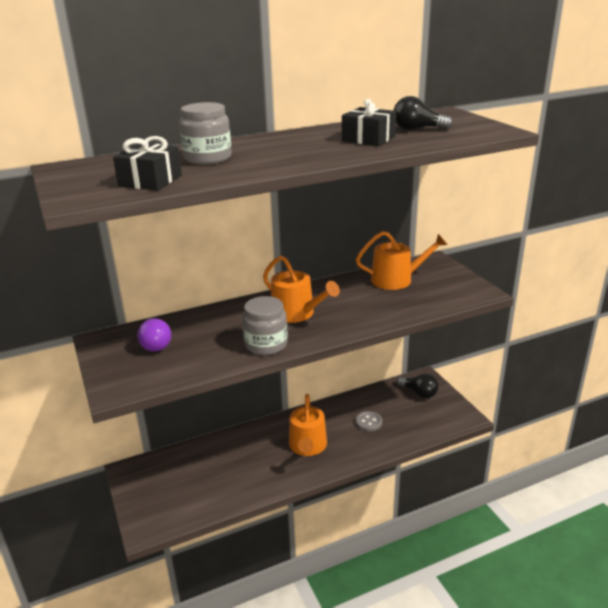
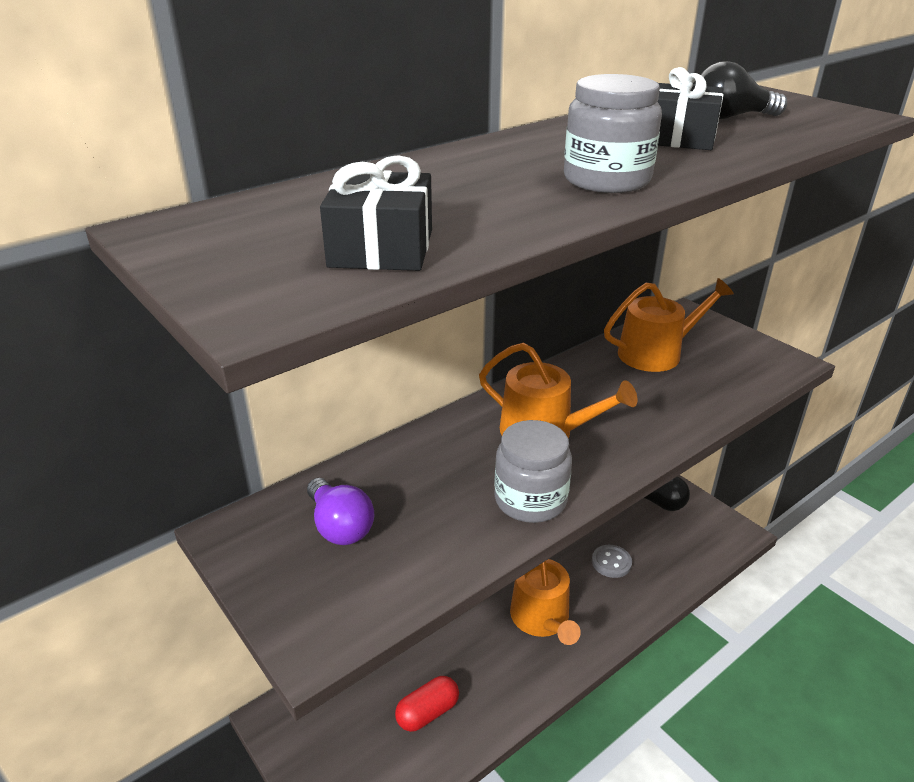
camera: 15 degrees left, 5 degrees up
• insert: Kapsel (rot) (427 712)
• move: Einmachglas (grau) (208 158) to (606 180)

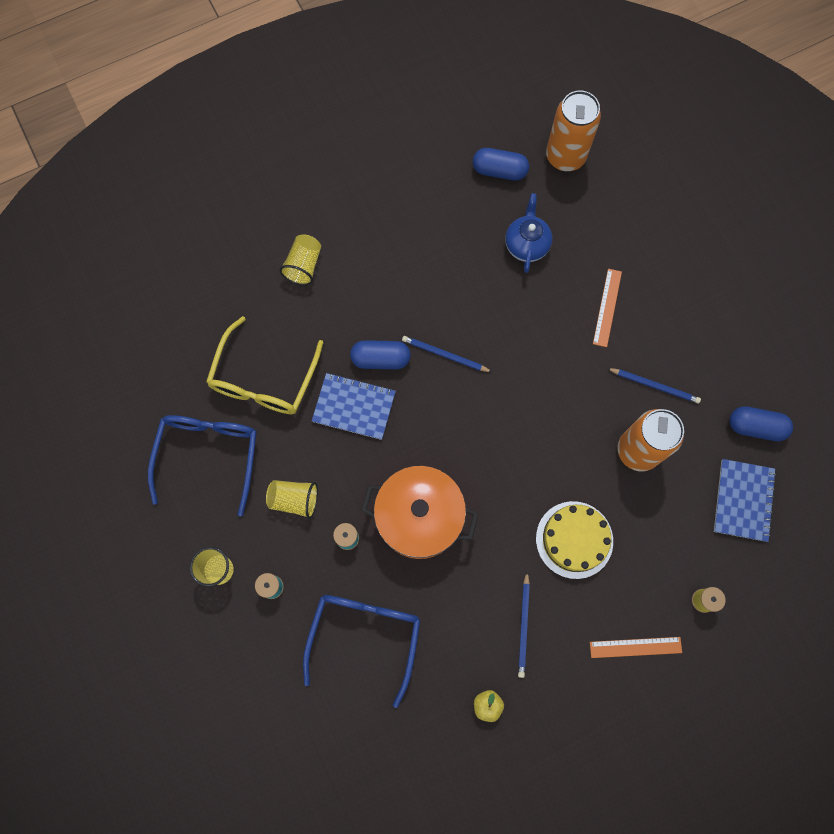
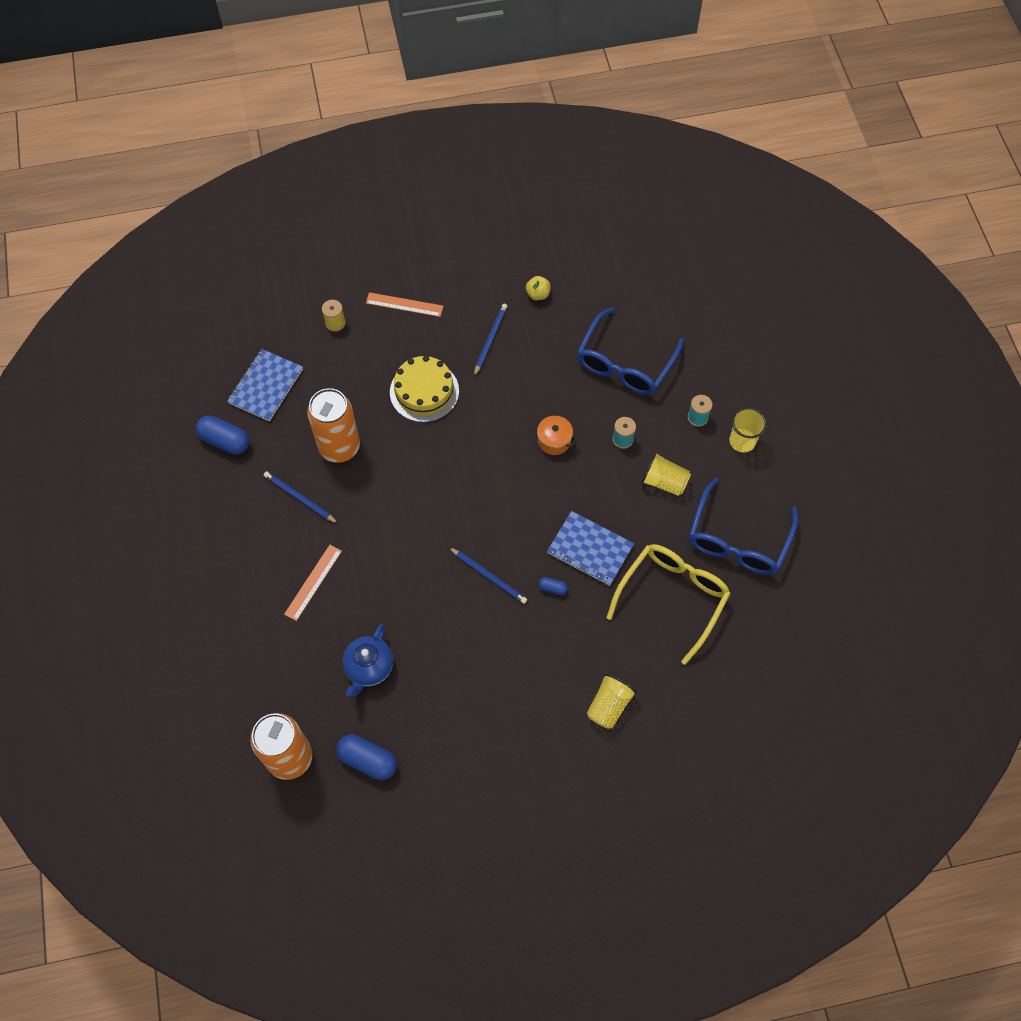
camera: 165 degrees left, 10 degrees down
• resize: Kochtopf (orange) (419 517) = (554 440) x0.44
• resize: Kapsel (blau) (380 359) = (552 588) x0.49

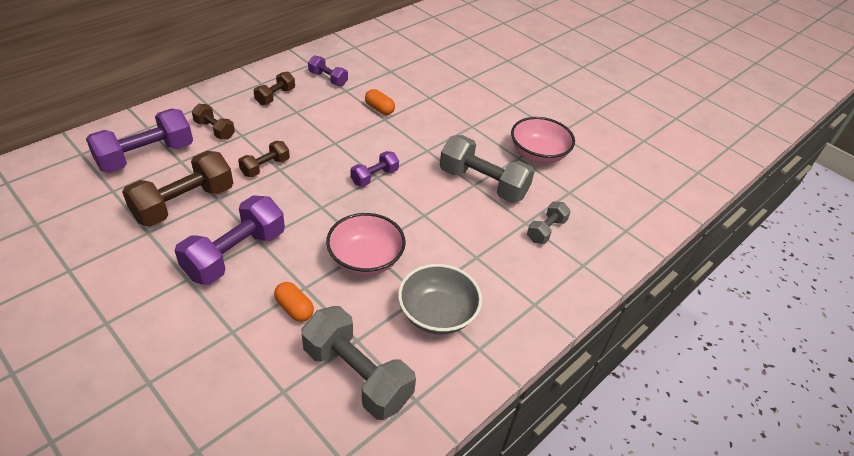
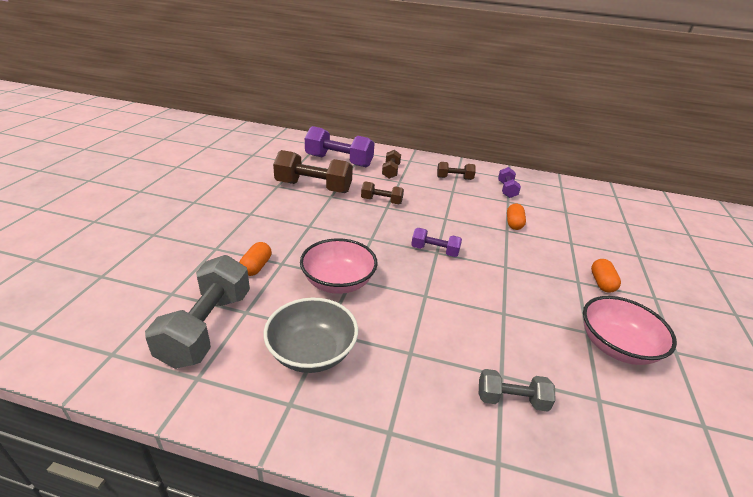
camera: 60 degrees right, 10 degrees down
• insert: Kapsel (orange) (601 283)
• delete: Hantel (lila) (235 254)
• delete: Hantel (grau) (483 183)

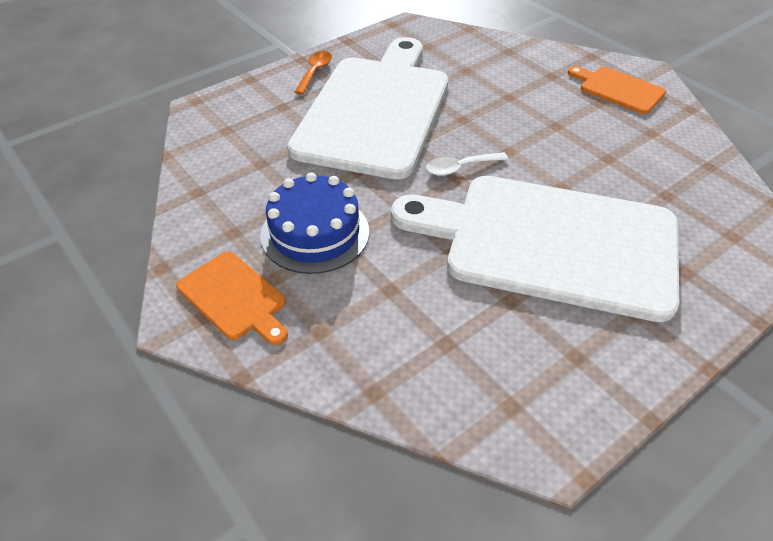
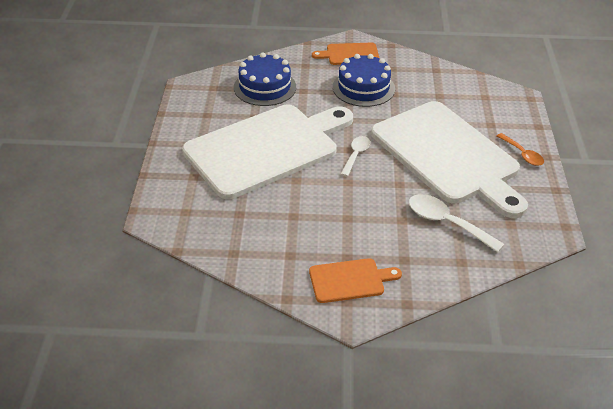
camera: 130 degrees right, 5 degrees down
• insert: Kuchen (blau) (265 87)
• insert: Löffel (weiß) (446 223)

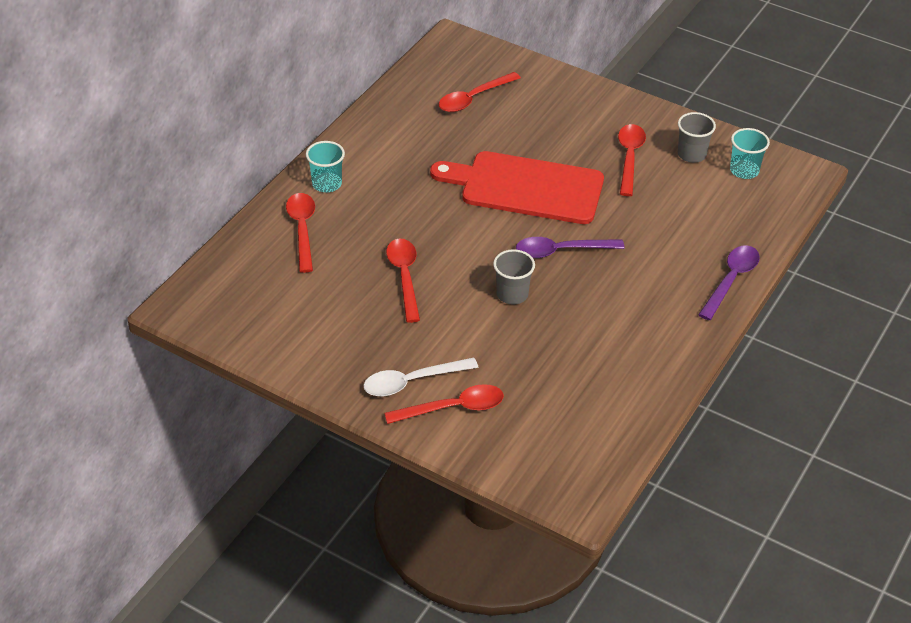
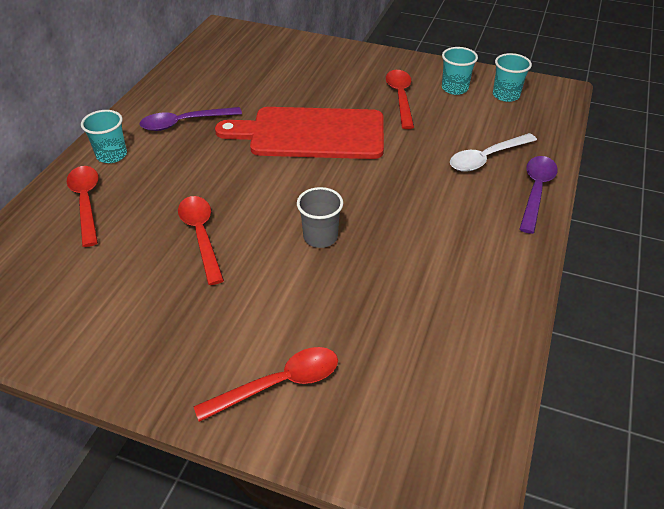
camera: 10 degrees left, 0 degrees up
• move: Löffel (lila) (561 251) to (184 123)
• recolor: Becher (grau) (691 154) to Becher (türkis) (454 88)
• move: Löffel (weiß) (411 382) to (486 158)
• delete: Löffel (rot) (473 98)

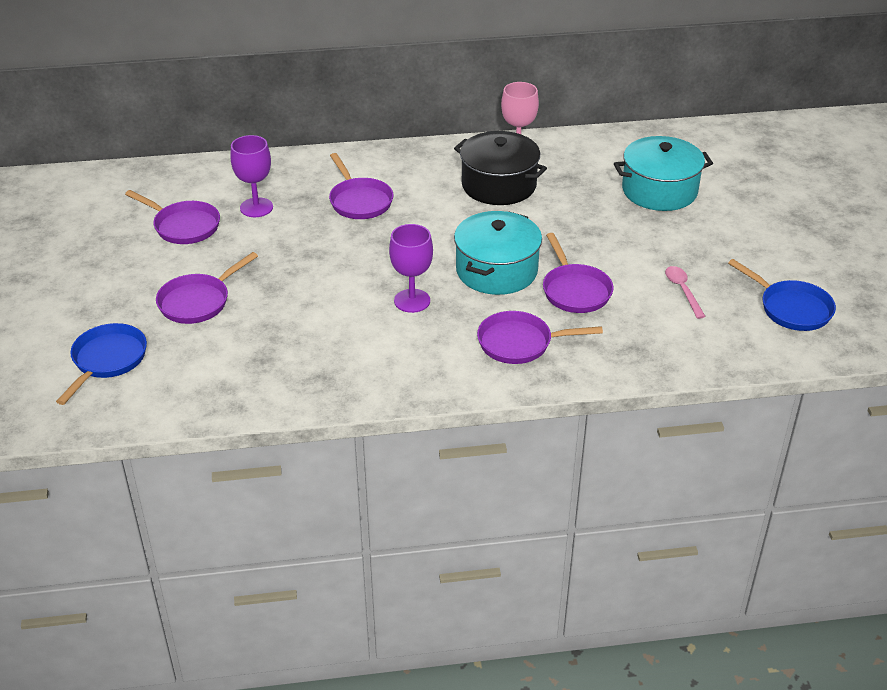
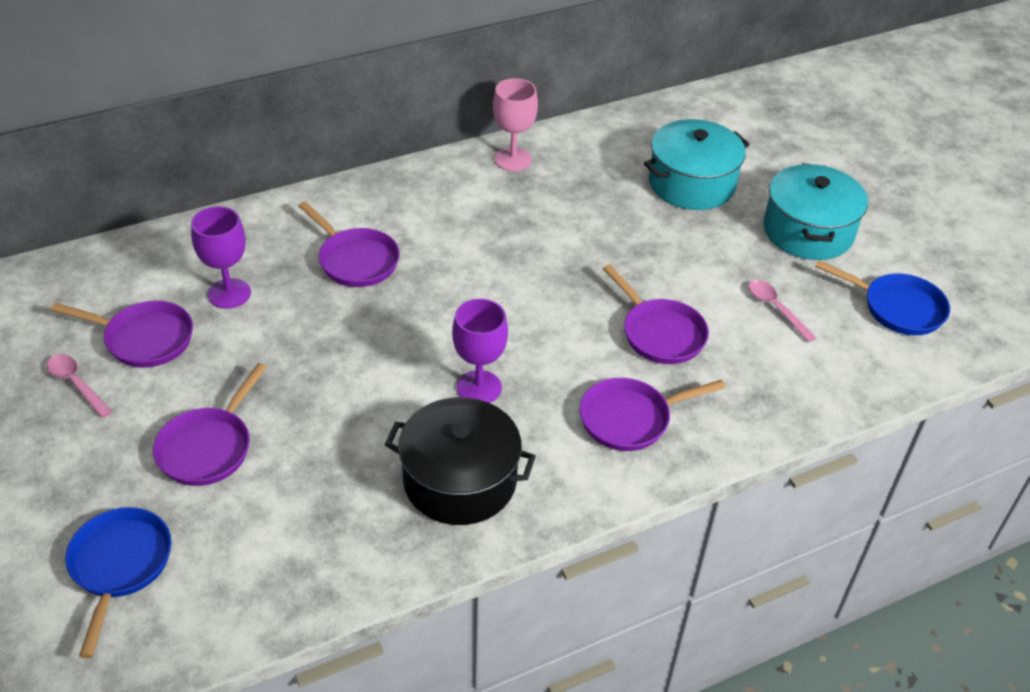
camera: 20 degrees left, 5 degrees up
• insert: Löffel (rosa) (76 384)
• move: Kochtopf (schwarz) (499 185) to (460 480)
• move: Kochtopf (türkis) (497 270) to (808 231)

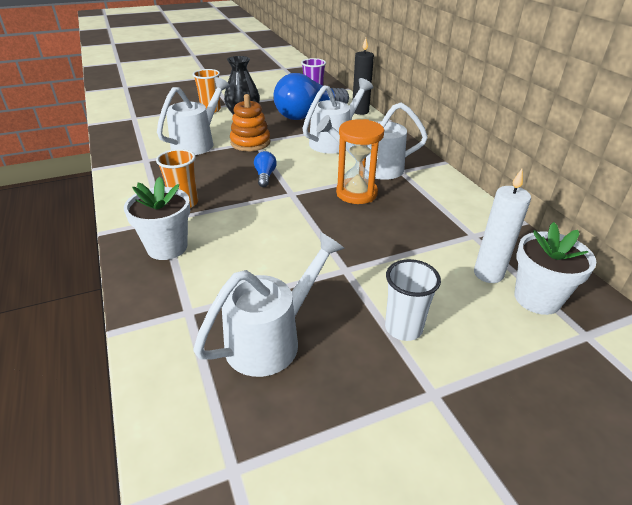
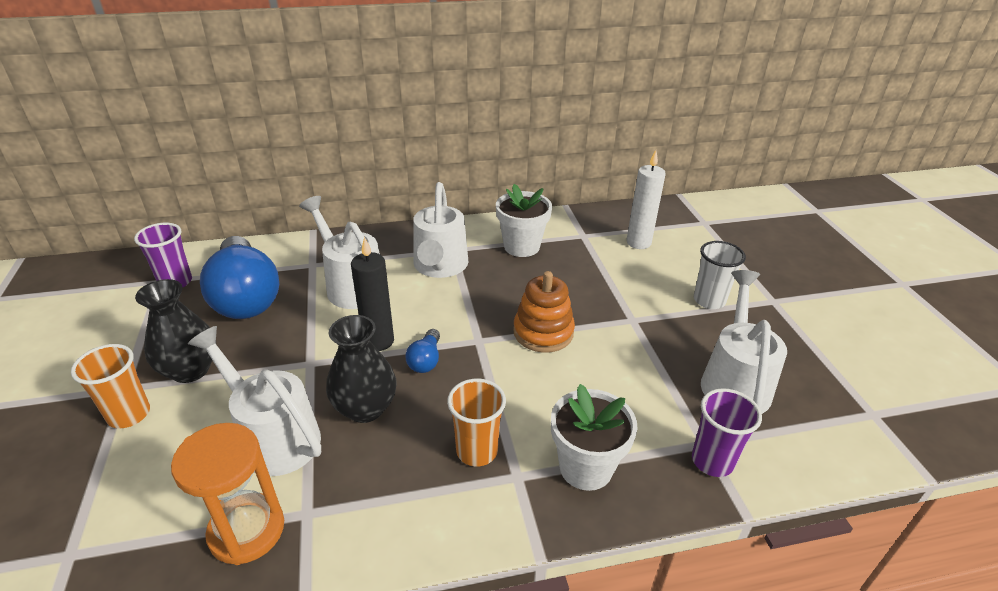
camera: 80 degrees left, 0 degrees up
• move: Sanduhr (orange) (356 193) to (247 530)
• insert: Vase (schwarz) (365 408)
• move: Kerze (schwarz) (360 111) to (378 341)
• rotate: Glühbirne (blau) (265 176) = (425 360) 90 degrees counterclockwise
• move: Blumentopf (weiß) (537 298) to (521 246)
• move: Stapelspielzeug (orange) (250 142) to (543 332)
• insert: Becher (lila) (712 461)
• rotate: Gießkanne (weiß) (271 339) = (735 381) 45 degrees clockwise

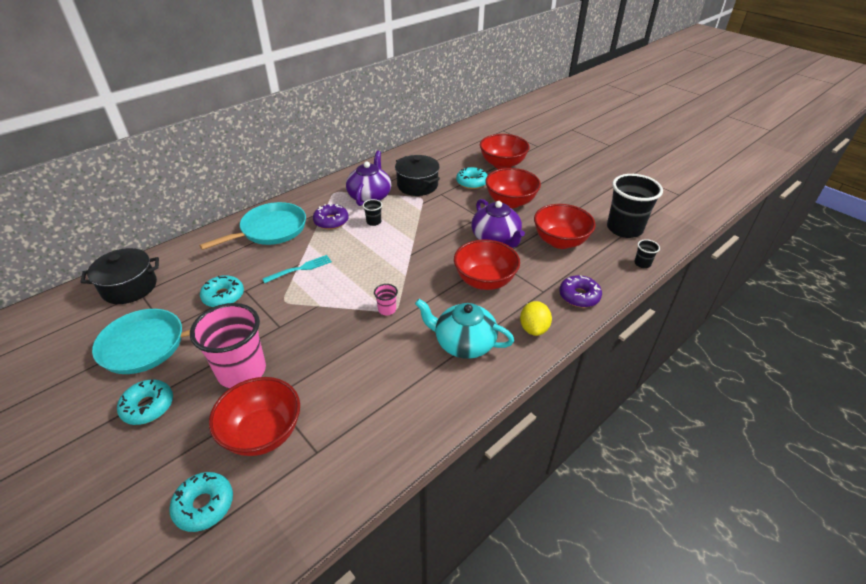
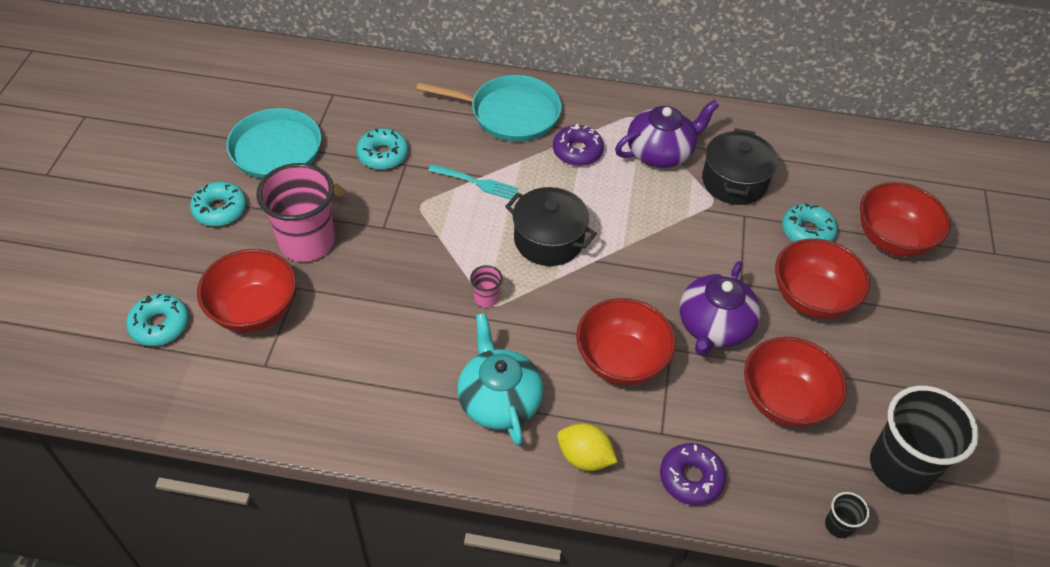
camera: 50 degrees right, 10 degrees up
• move: Kochtopf (schwarz) (129 287) to (548 240)
• rotate: Zitrone (gelb) (533 328) = (584 457) 60 degrees clockwise
• delete: Becher (schwarz) (373 222)

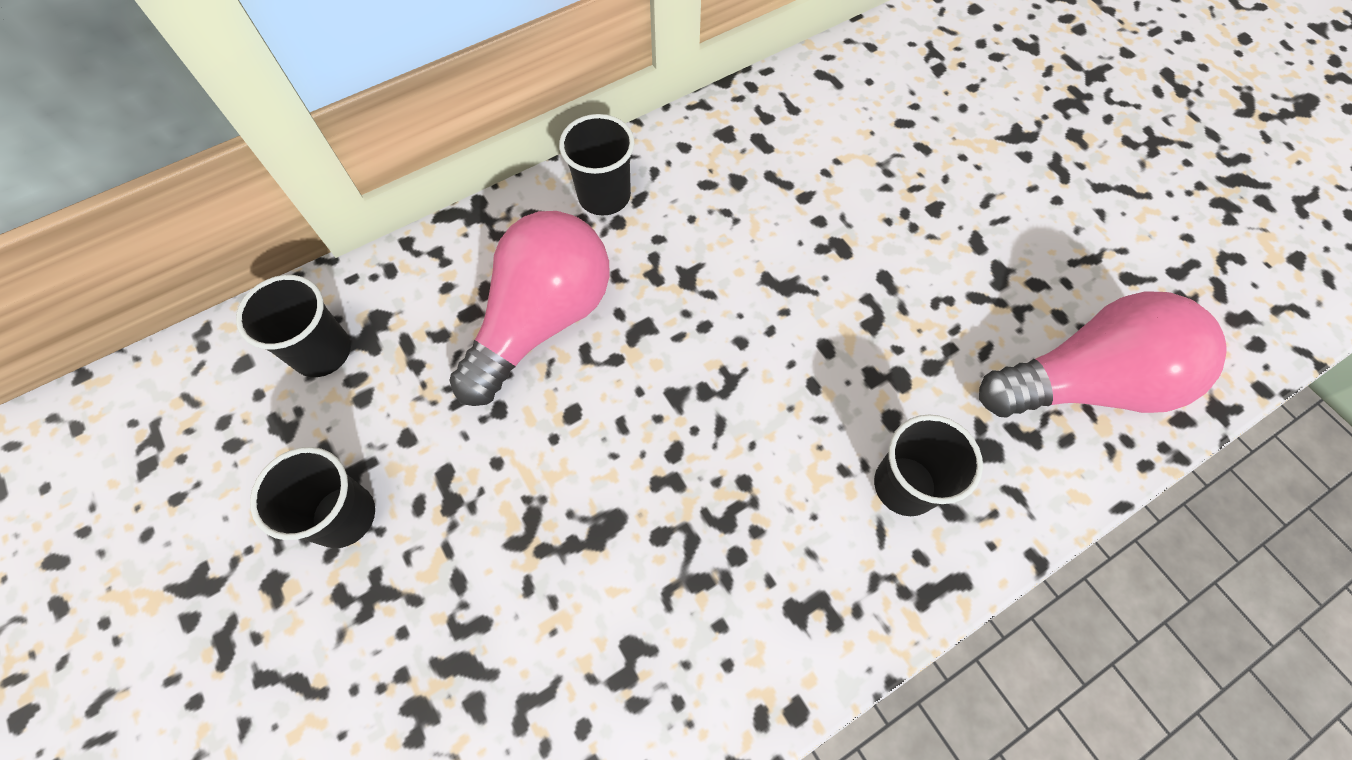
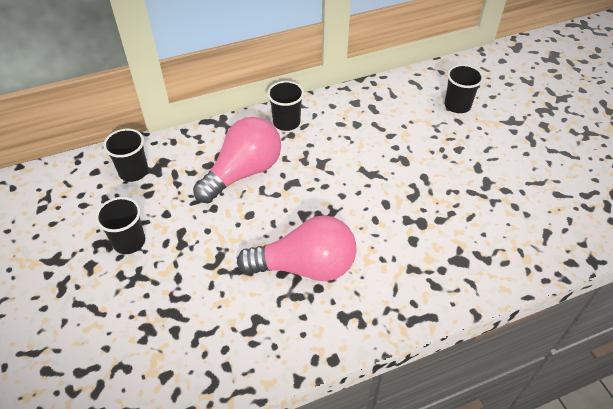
camera: 10 degrees right, 15 degrees down
• move: Glühbirne (rosa) (1086 383) to (305 266)
• move: Becher (schwarz) (905 485) to (457 105)

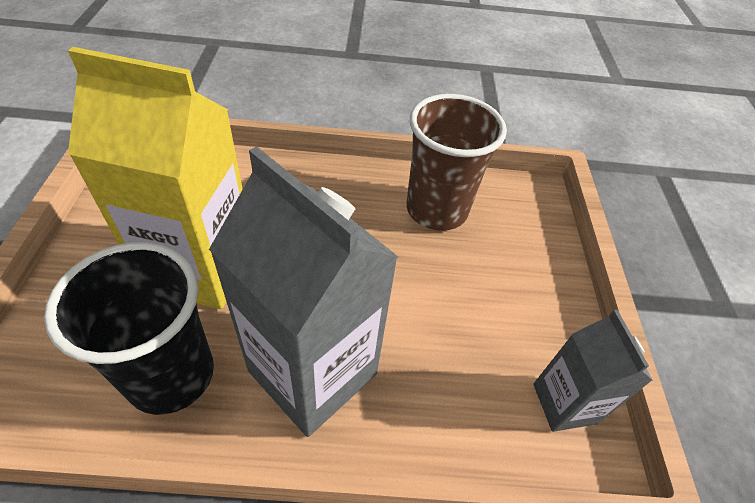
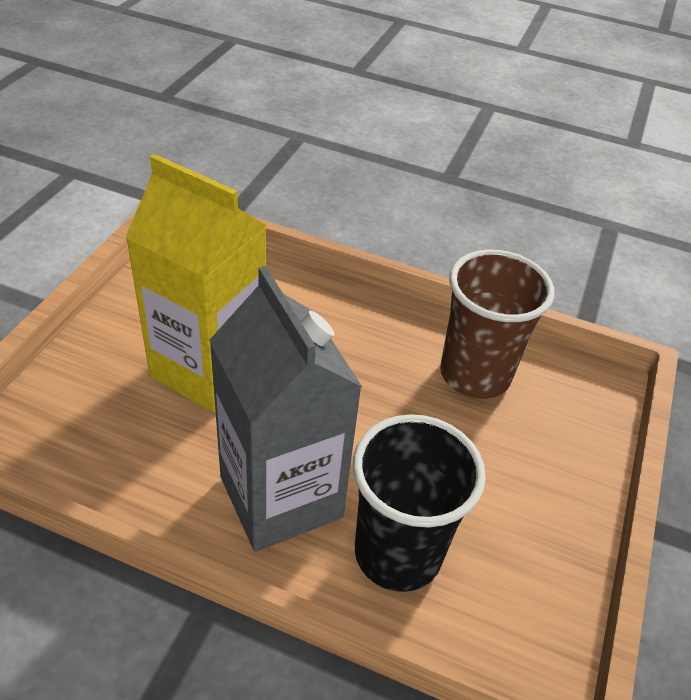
camera: 20 degrees right, 5 degrees down
• move: Becher (schwarz) (171 375) to (398 553)
• delete: Getränkekarton (grau) (564 403)

